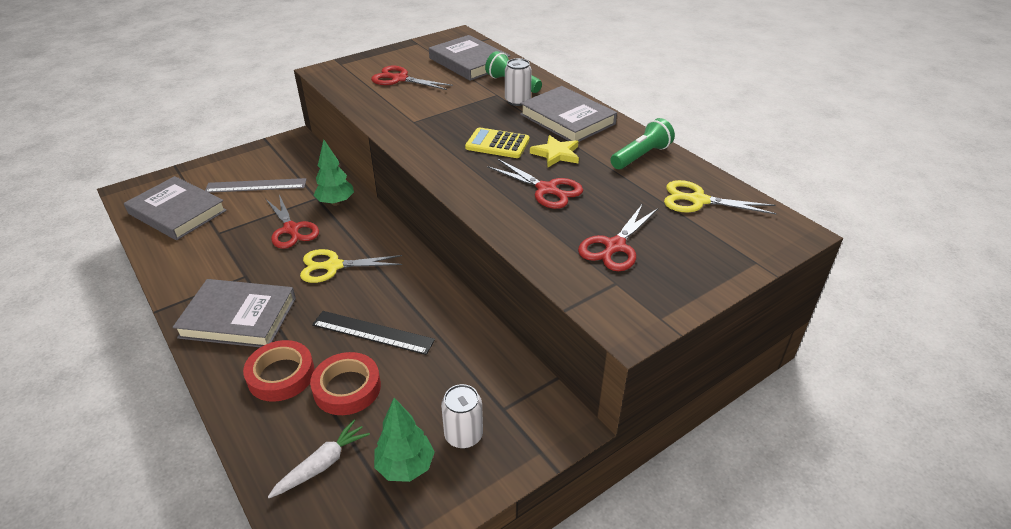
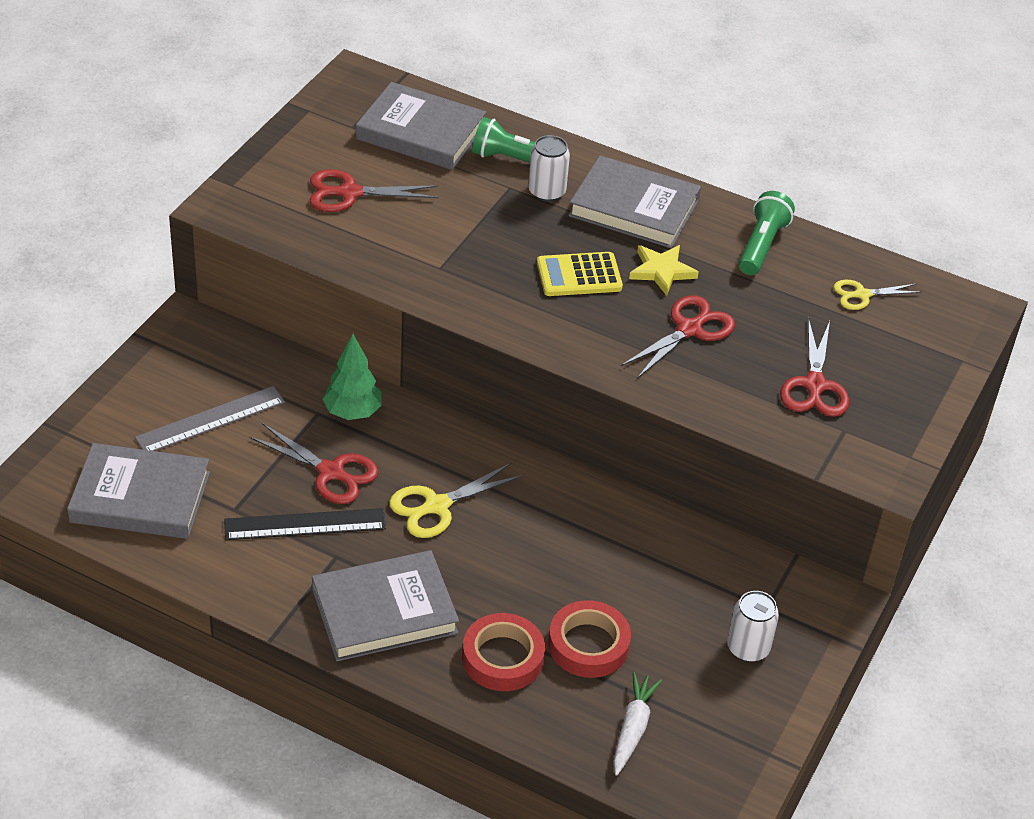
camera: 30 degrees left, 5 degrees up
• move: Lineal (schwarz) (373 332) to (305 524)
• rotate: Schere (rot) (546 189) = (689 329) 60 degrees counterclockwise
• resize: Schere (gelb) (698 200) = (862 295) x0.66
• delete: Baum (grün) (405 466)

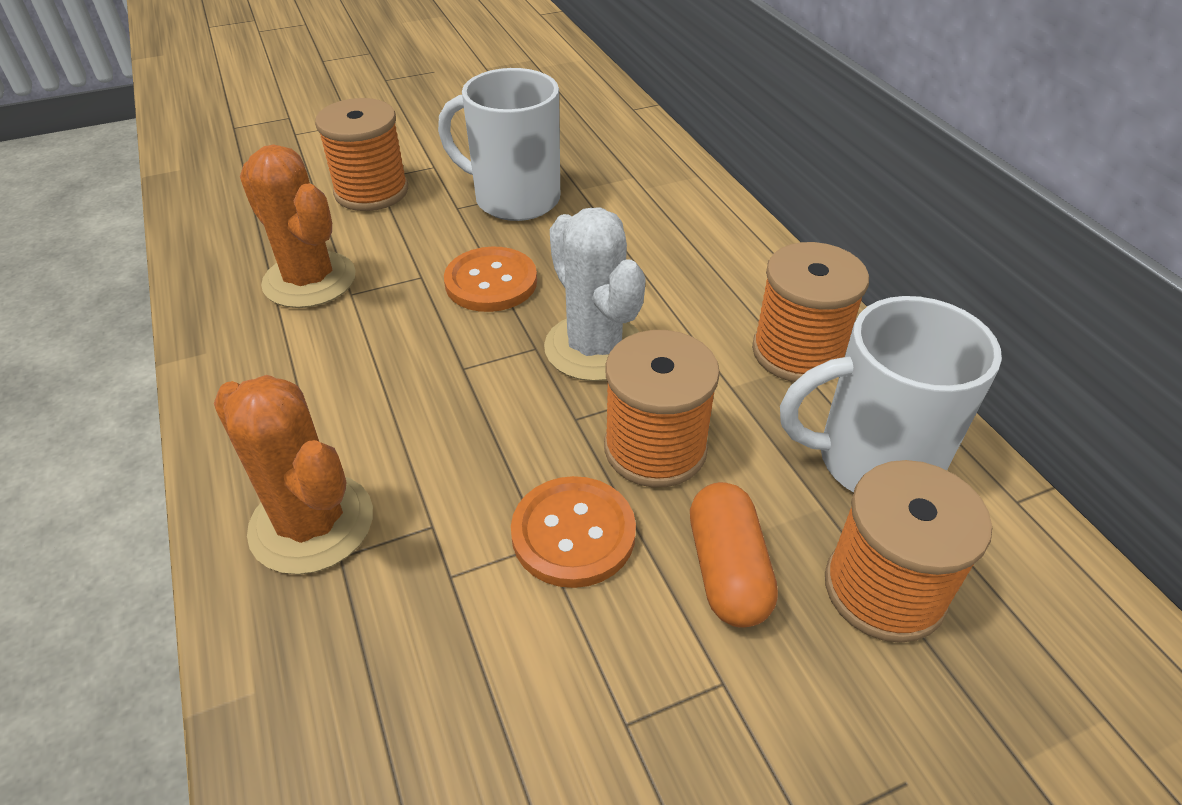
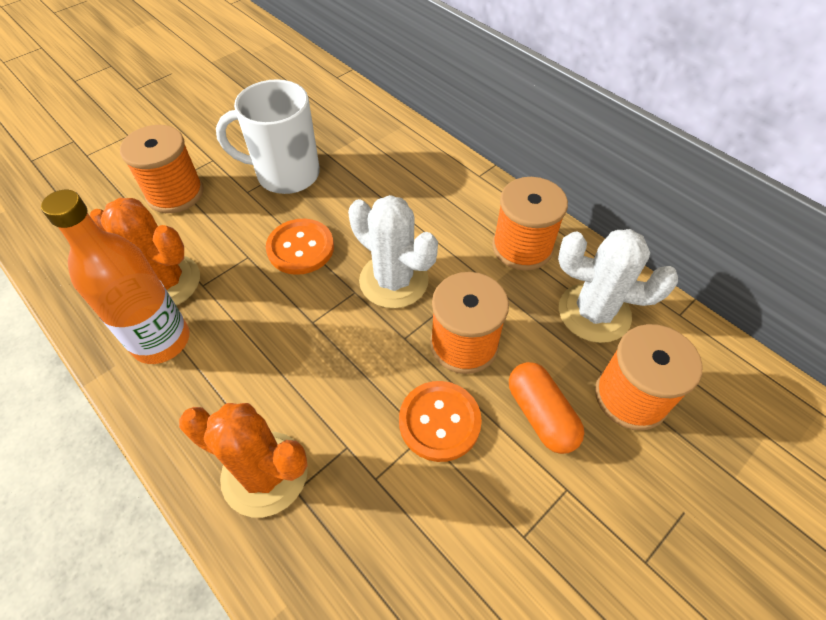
camera: 20 degrees left, 10 degrees up
• insert: Flasche (orange) (161 341)
• replace: Tasse (weiß) (873 461) to Kaktus (weiß) (594 313)

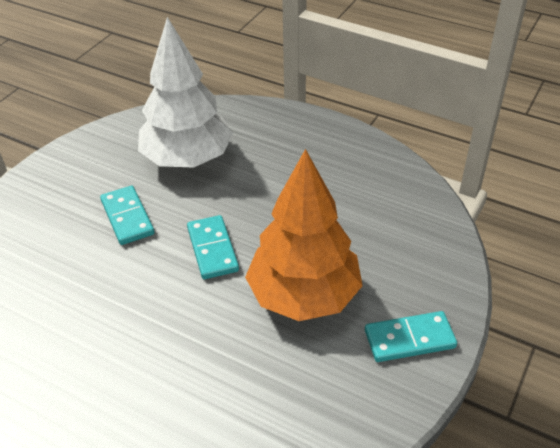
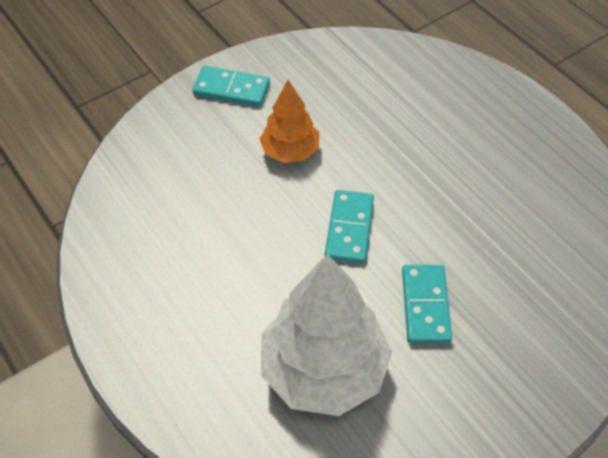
camera: 155 degrees left, 10 degrees up
• resize: Baum (orange) (304 296) = (290 151) x0.56

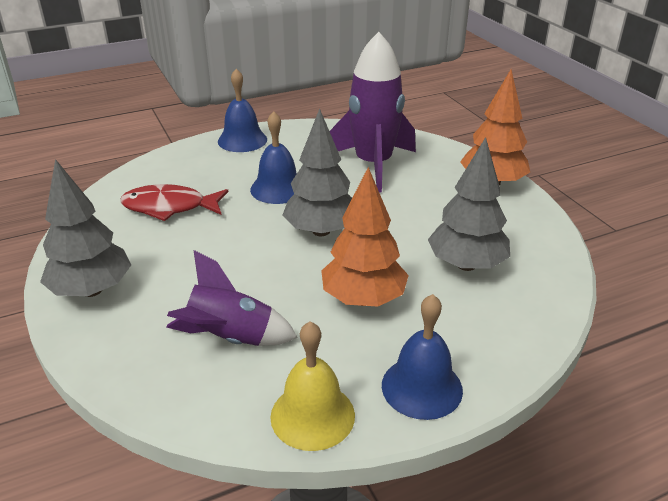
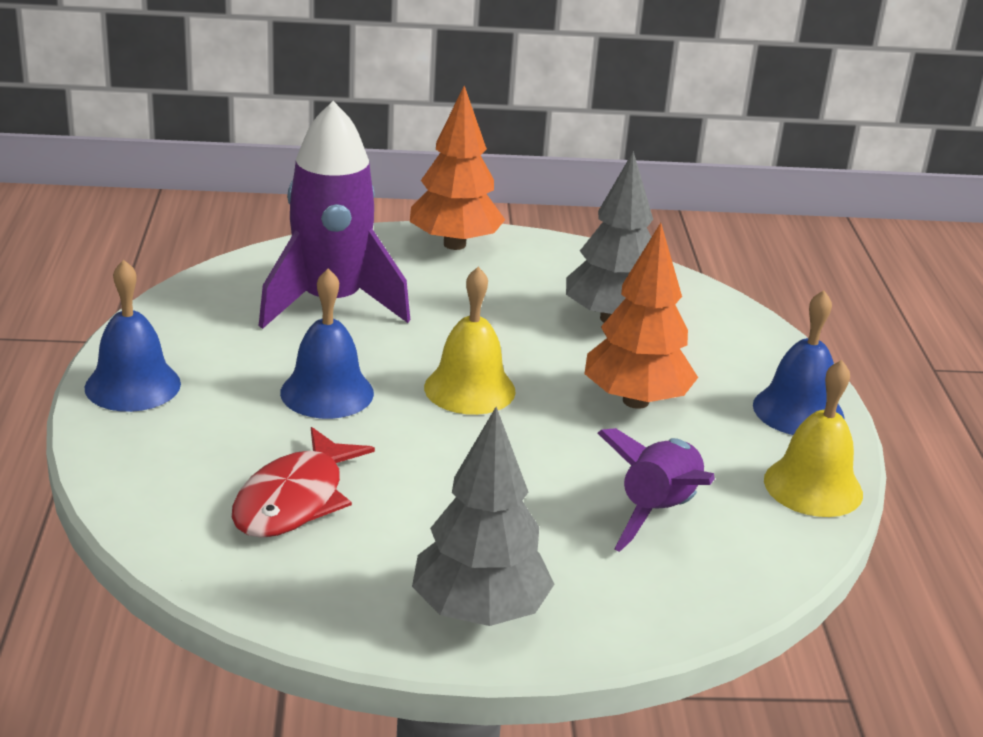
camera: 70 degrees left, 5 degrees down
• replace: Baum (grau) (321 231) to Glocke (gelb) (469 389)

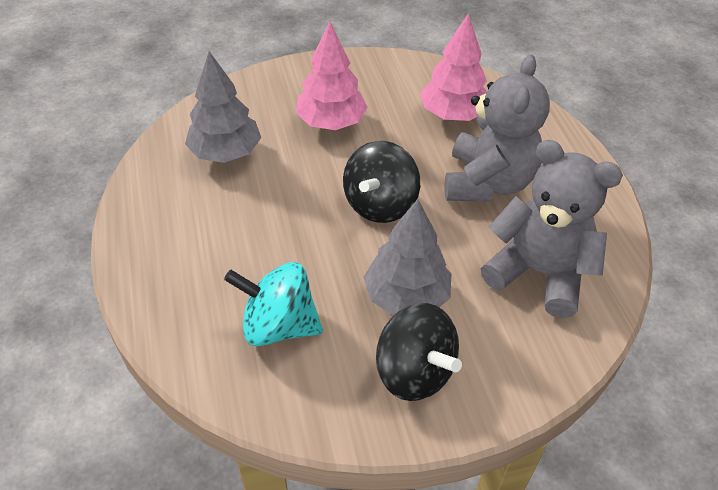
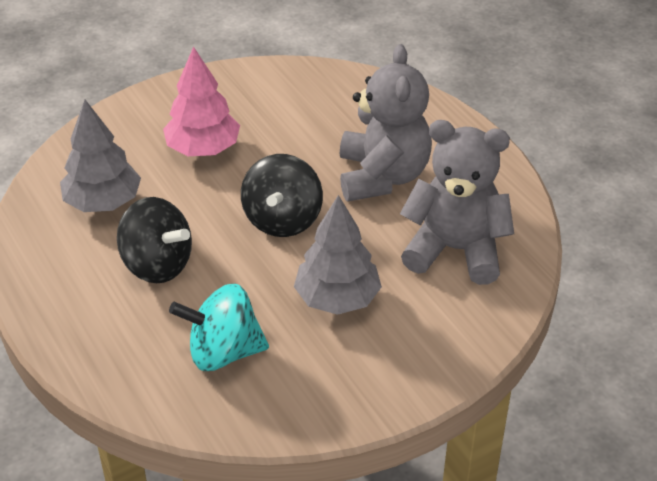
camera: 15 degrees left, 5 degrees down
• move: Kreisel (schwarz) (414 372) to (157 264)
• delete: Baum (rosa) (453 114)

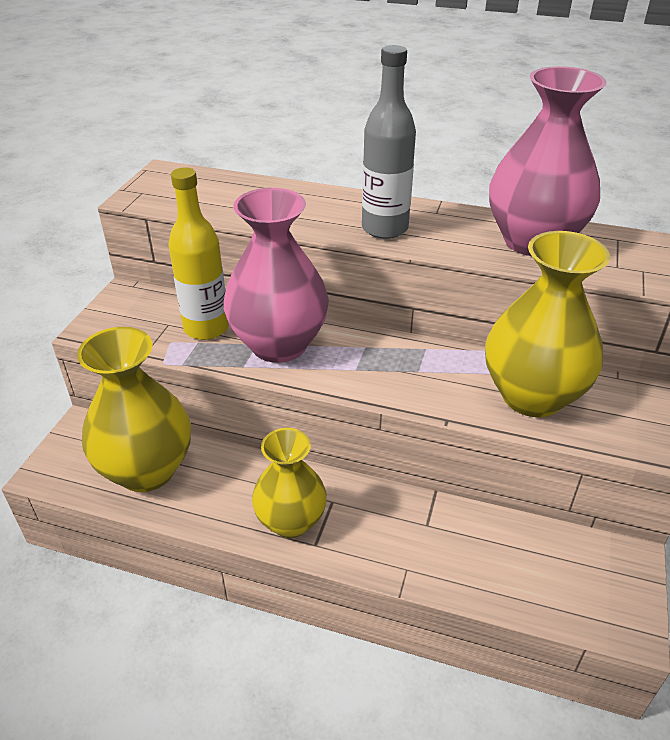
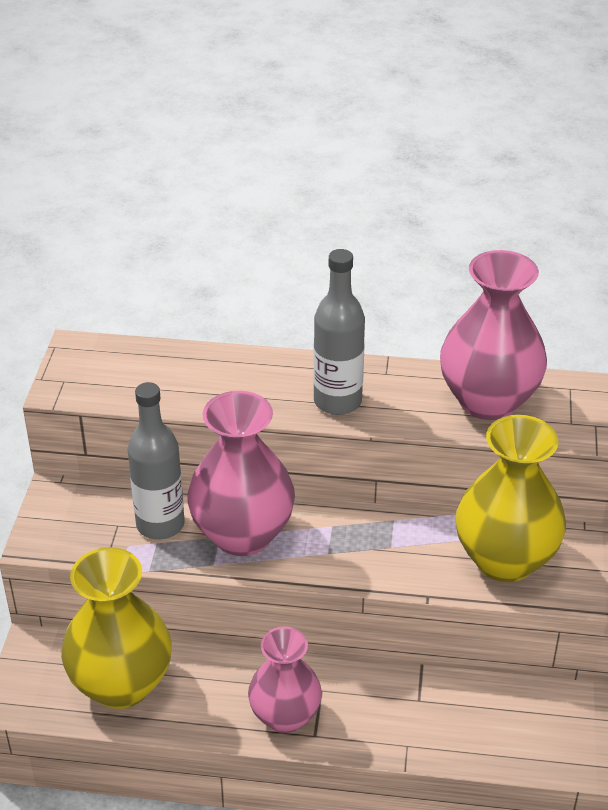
camera: 10 degrees left, 0 degrees up
• recolor: Flasche (gelb) (206 328) to Flasche (grau) (160 524)
• recolor: Vase (gelb) (291 521) to Vase (rosa) (285 716)

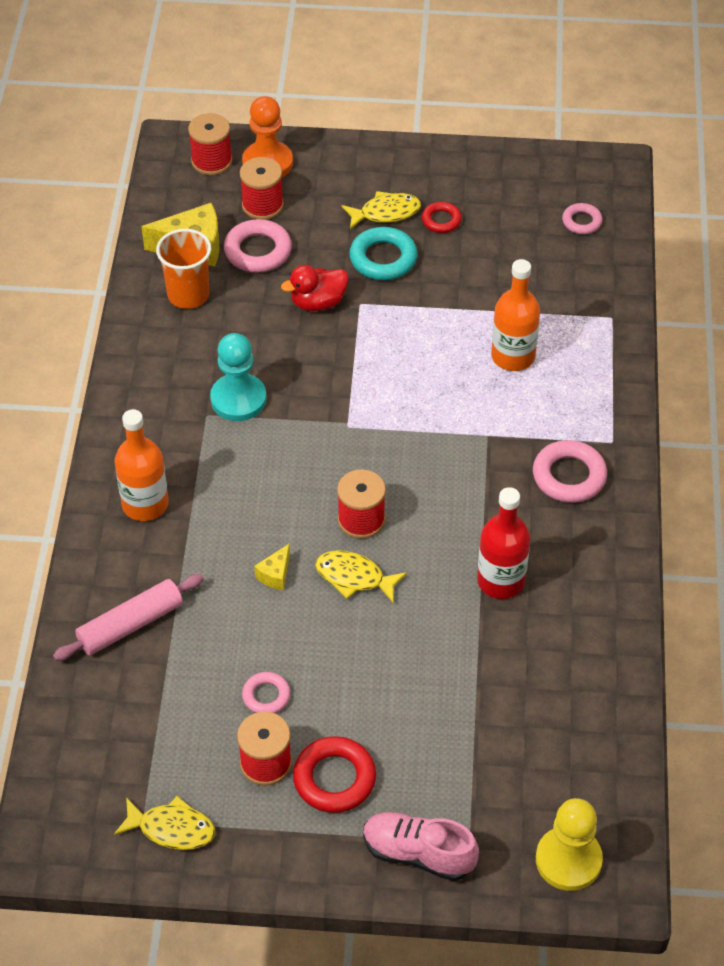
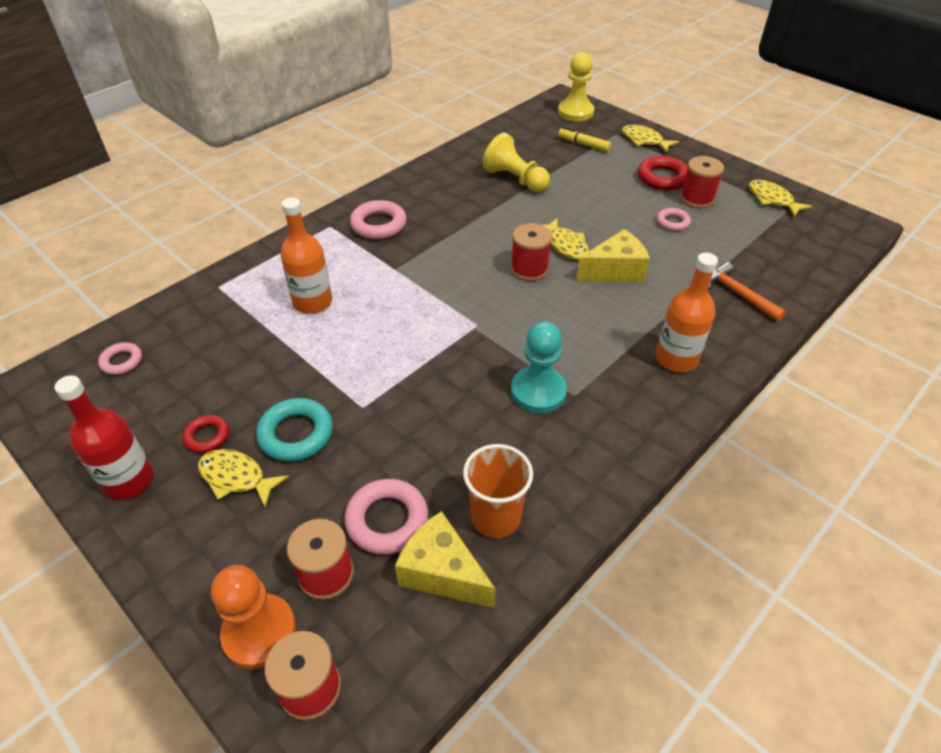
camera: 140 degrees left, 5 degrees down
• move: Flasche (rot) (501 581) to (129 480)
• insert: Bauer (gelb) (515 179)
• insert: Filzstift (gelb) (583 144)
• resize: Käse (gelb) (275 574) = (615 271) x1.94
• replace: Schuh (rosa) (418 854) to Fisch (gelb) (644 140)
• replace: Nudelholz (rosa) (130 625) to Hammer (orange) (738 294)
• delete: Ente (rot) (318 302)

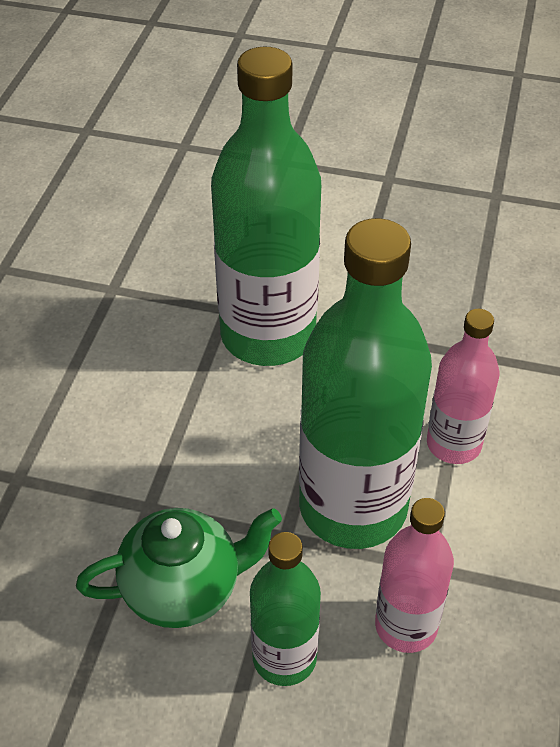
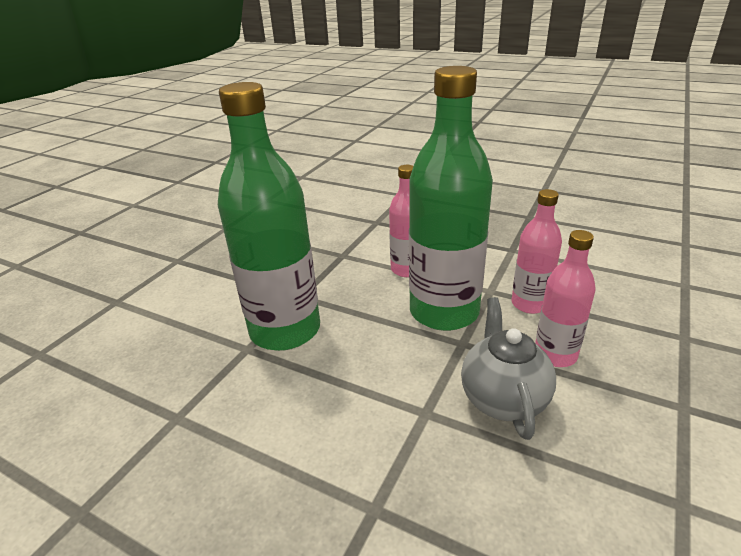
camera: 75 degrees left, 15 degrees down
• recolor: Teekanne (grün) (183 589) to Teekanne (grau) (503 399)
• recolor: Flasche (grün) (284 657) to Flasche (rosa) (555 354)

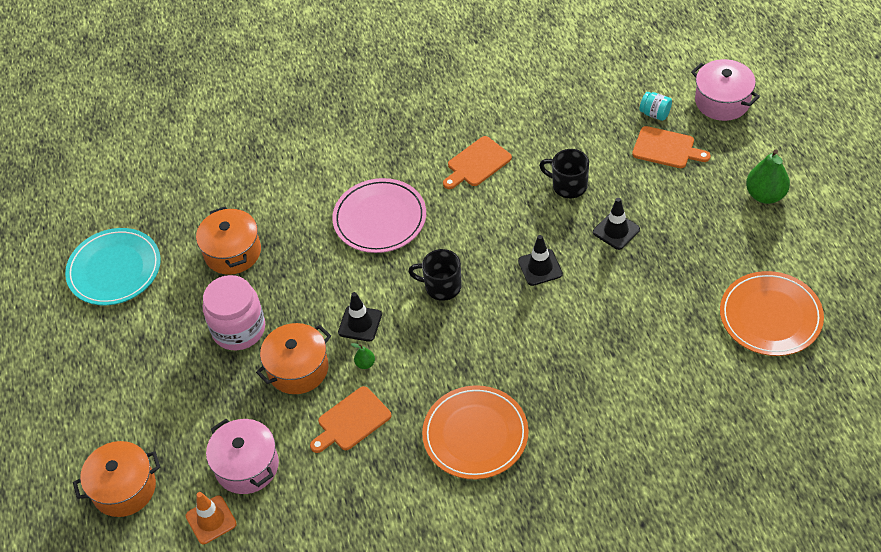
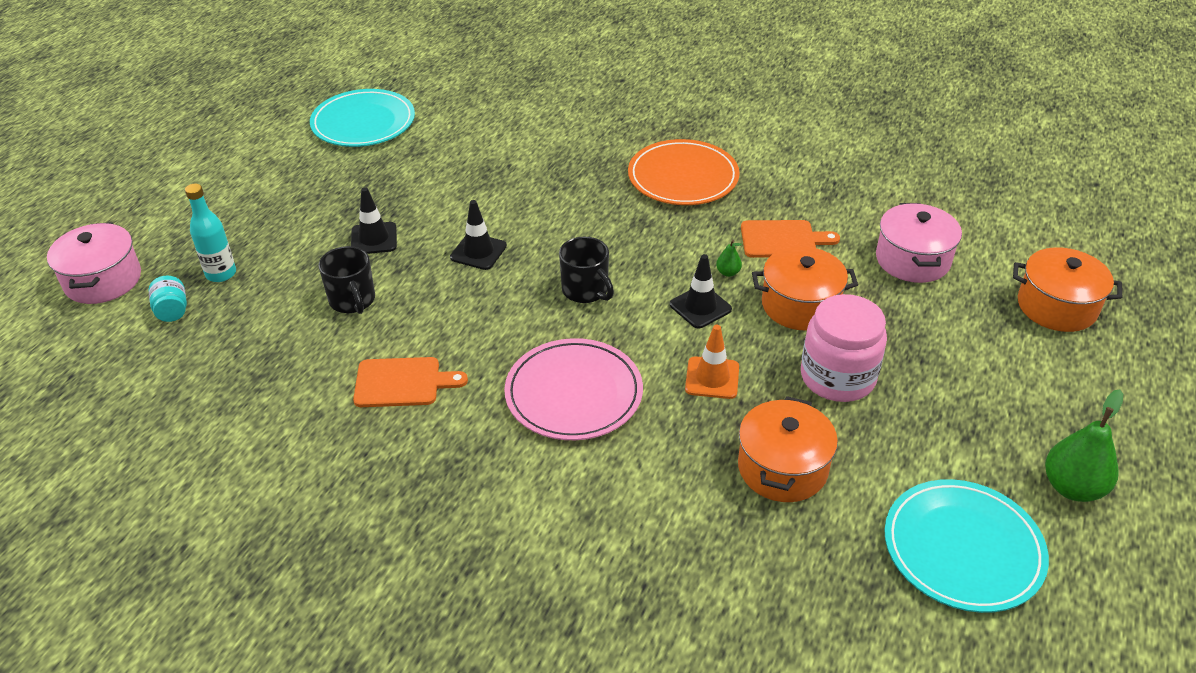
camera: 145 degrees left, 10 degrees down
• replace: Schneidebrett (orange) (666 148) to Flasche (türkis) (221 274)
• recolor: Teller (orange) (770 316) to Teller (türkis) (363 123)
• move: Leitkegel (orange) (211 520) to (712 378)
• move: Birne (grün) (765 195) to (1072 487)

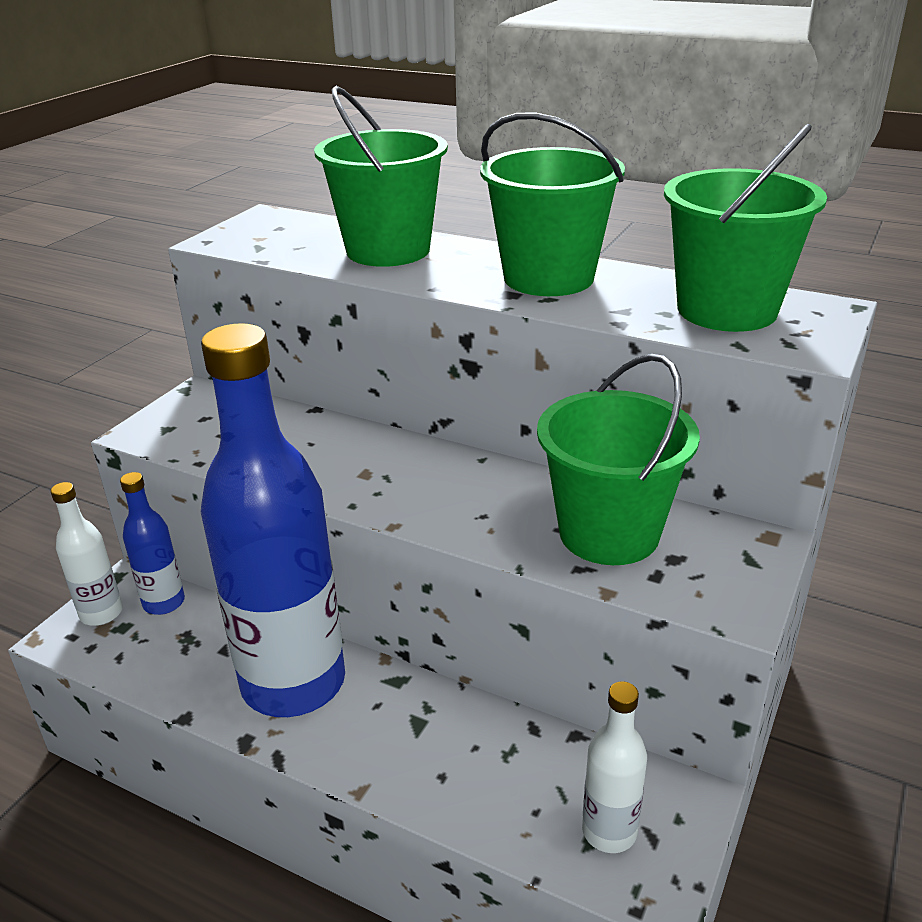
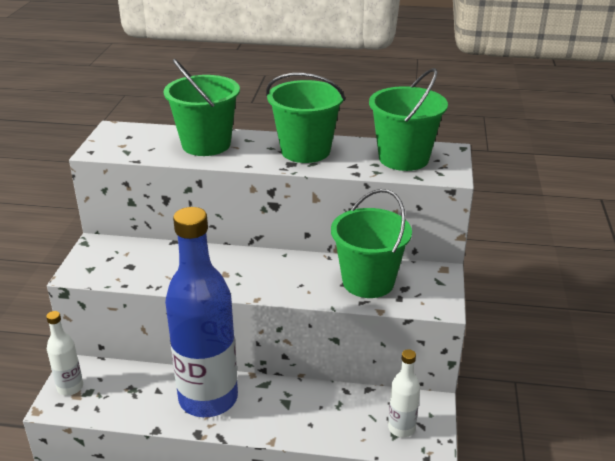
camera: 20 degrees left, 0 degrees up
• delete: Flasche (blau) (164 603)

